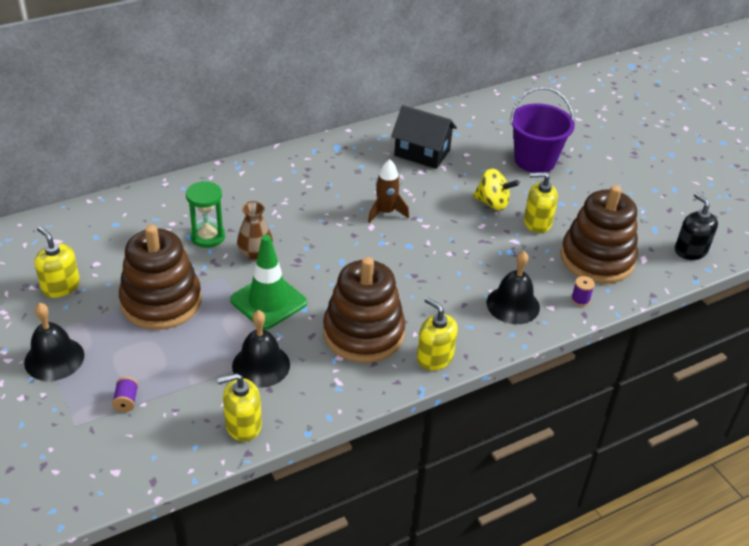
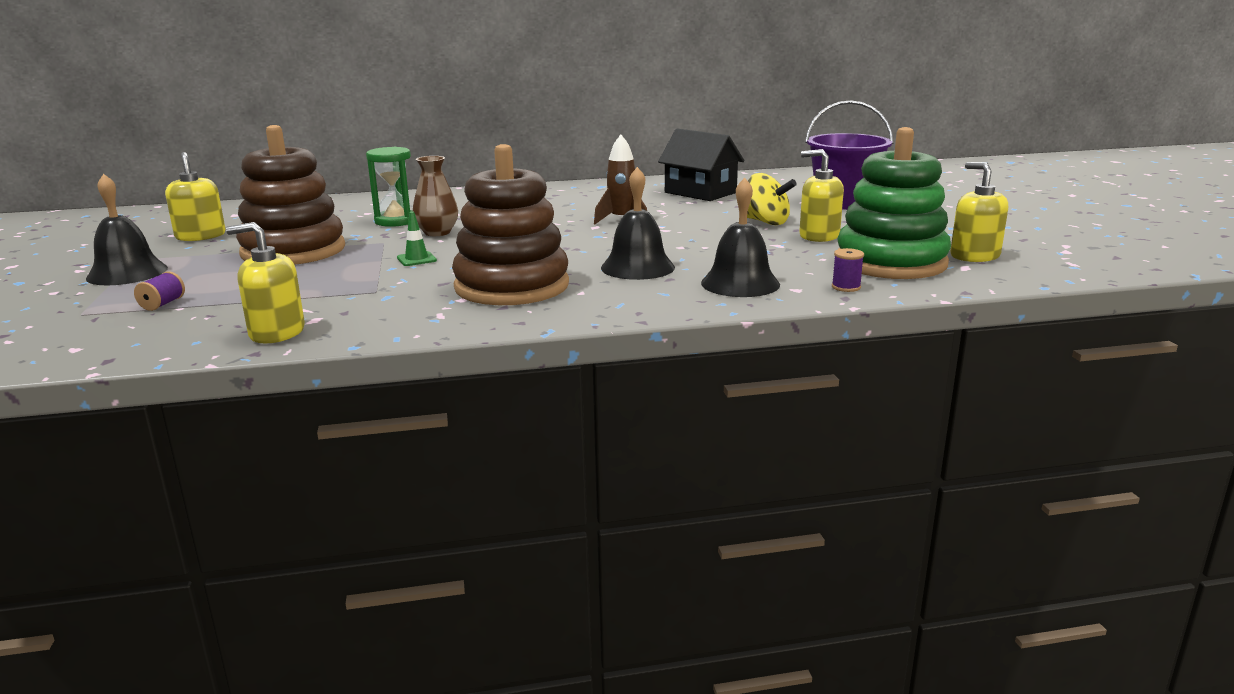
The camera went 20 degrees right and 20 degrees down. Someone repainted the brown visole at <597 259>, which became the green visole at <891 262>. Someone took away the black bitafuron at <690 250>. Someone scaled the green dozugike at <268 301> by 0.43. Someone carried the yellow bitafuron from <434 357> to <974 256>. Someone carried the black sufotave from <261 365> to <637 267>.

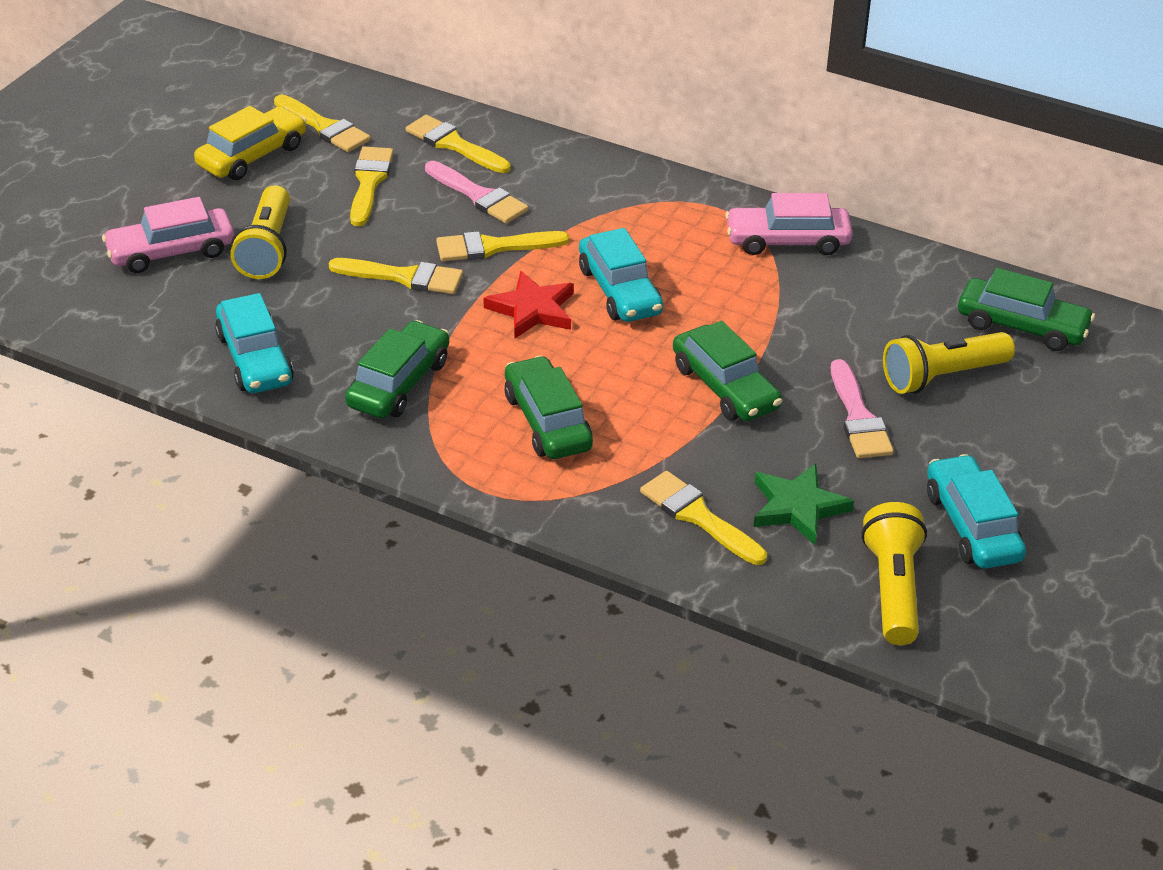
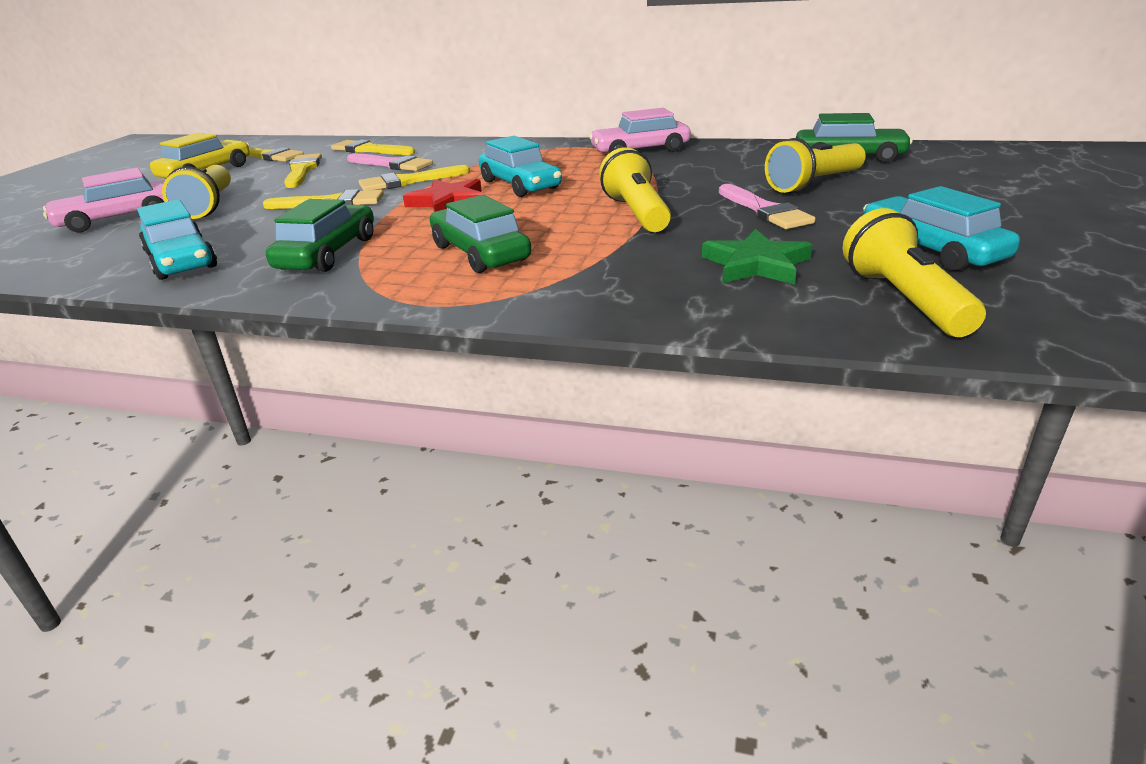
The camera went 10 degrees left and 10 degrees down. Someone swapped the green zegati at <725 387> for the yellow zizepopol at <636 213>. Someone took away the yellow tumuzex at <698 516>.

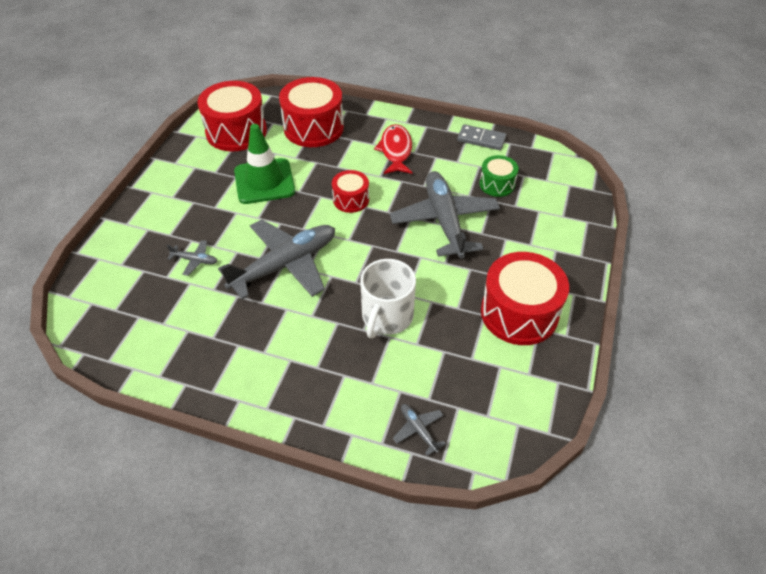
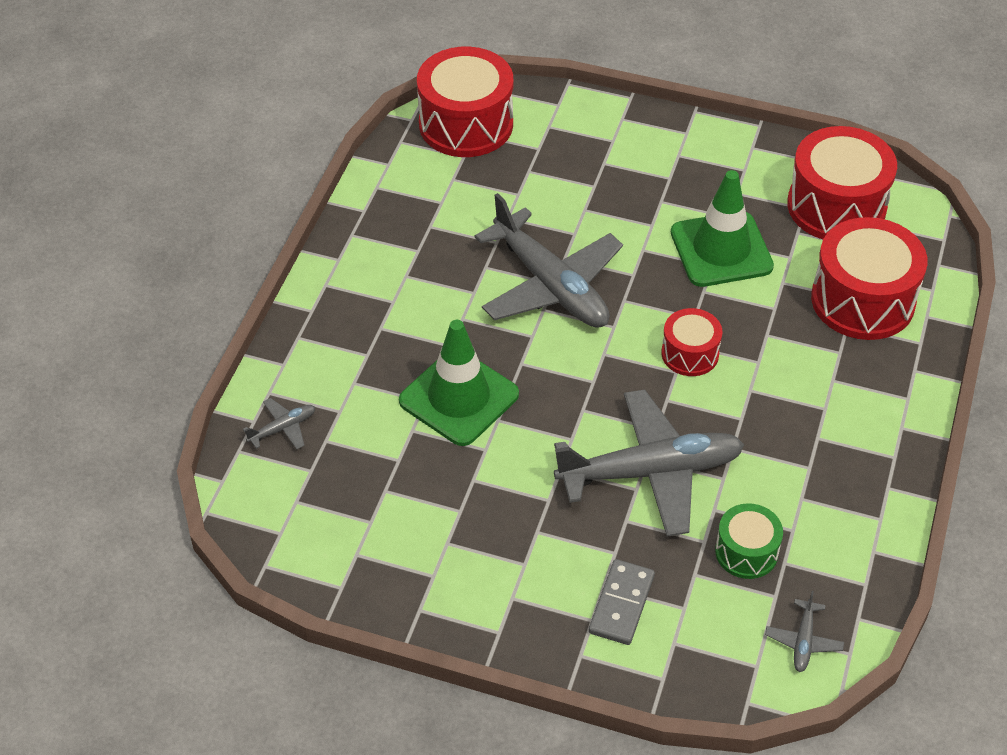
The camera went 90 degrees right and 0 degrees up. Someone took away the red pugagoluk at <395 150>. Someone carried the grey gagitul from <481 139> to <621 604>. Someone carried the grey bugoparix from <195 260> to <803 641>. Someone carried the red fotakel from <519 313> to <466 124>. Someone swapped the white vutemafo at <387 316> for the green dozugike at <459 398>.

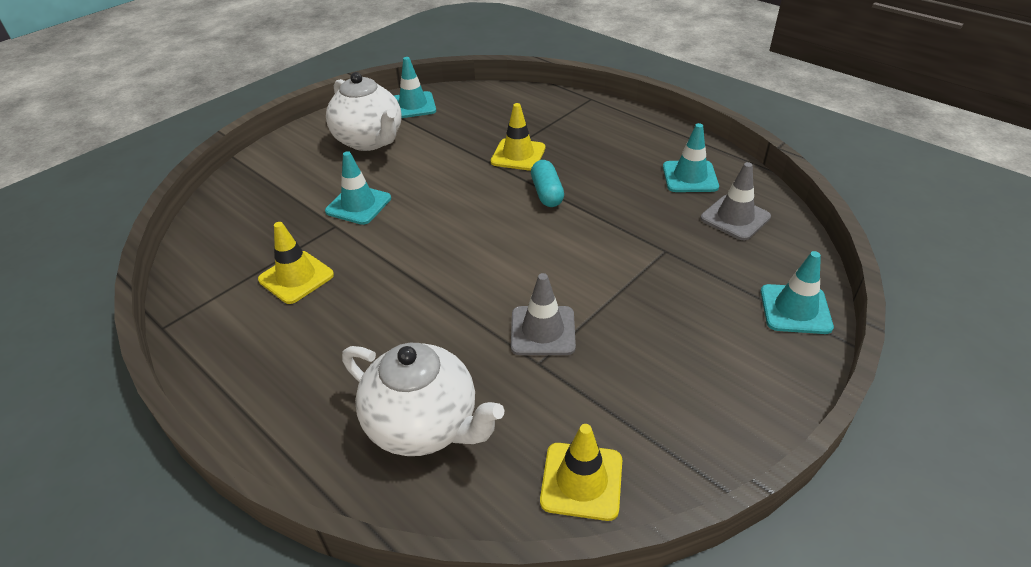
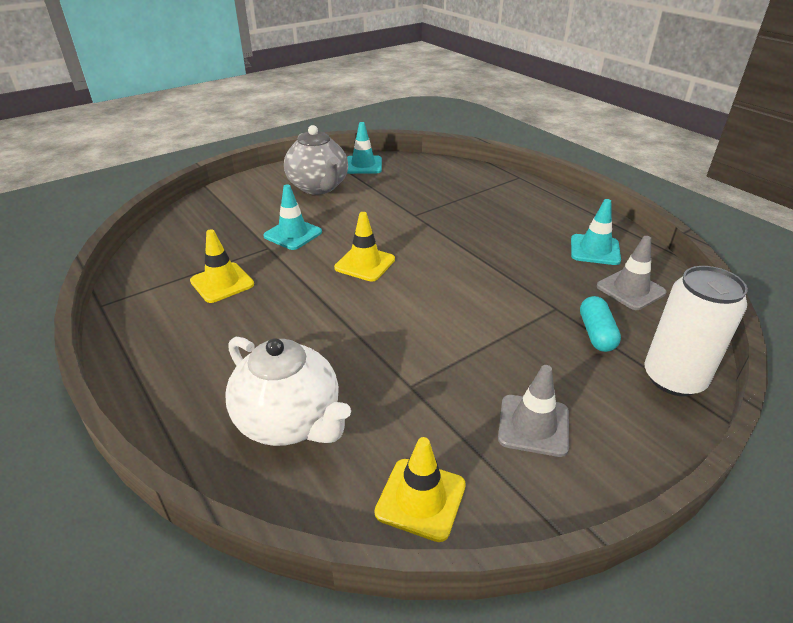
The camera went 10 degrees right and 5 degrees down. Someone repainted the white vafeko at <370 141>, which became the grey vafeko at <319 187>. Someone carried the yellow dozugike from <518 155> to <365 264>. Someone carried the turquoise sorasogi from <547 193> to <596 333>. Someone swapped the turquoise dozugike at <795 309> for the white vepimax at <673 378>. Someone carried the grey dozugike from <543 331> to <533 425>.

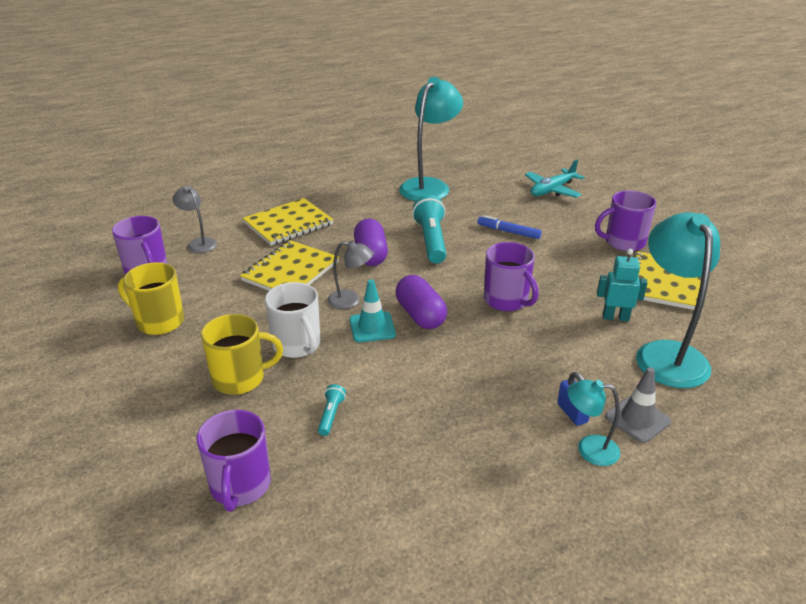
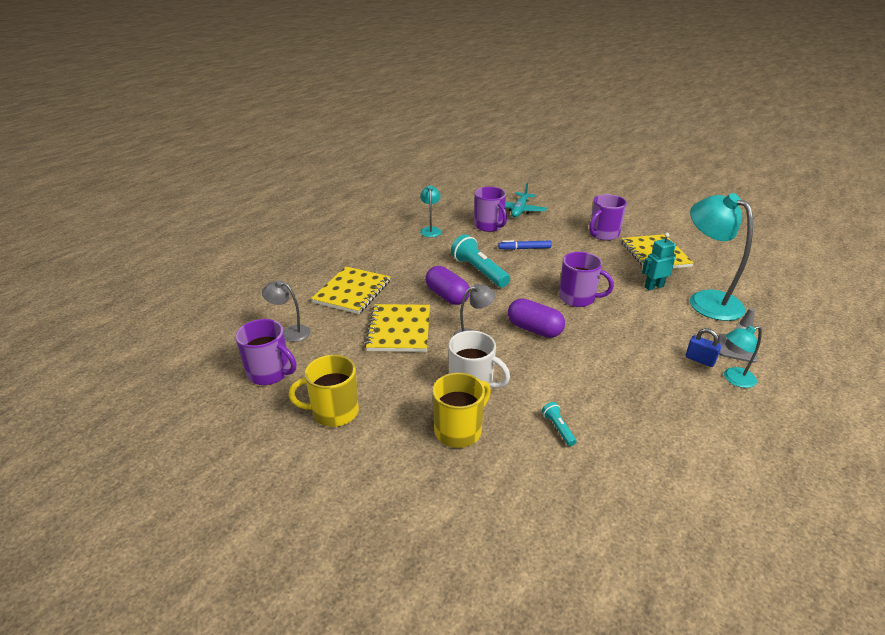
The camera went 30 degrees left and 0 degrees up. Someone scaled the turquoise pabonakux at <429 186> by 0.50. Someone took away the turquoise dozugike at <372 327>. Someone carried the purple vutemafo from <240 486> to <489 226>.

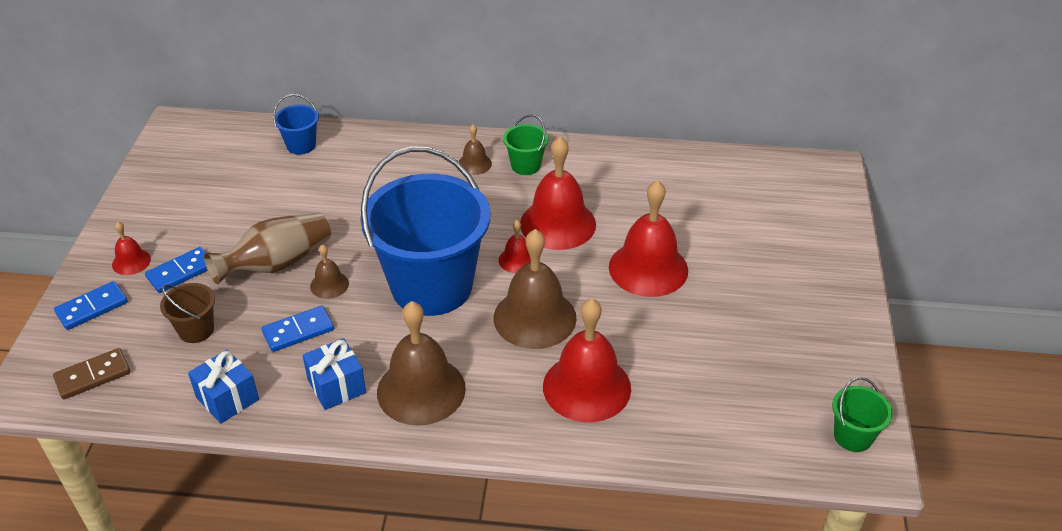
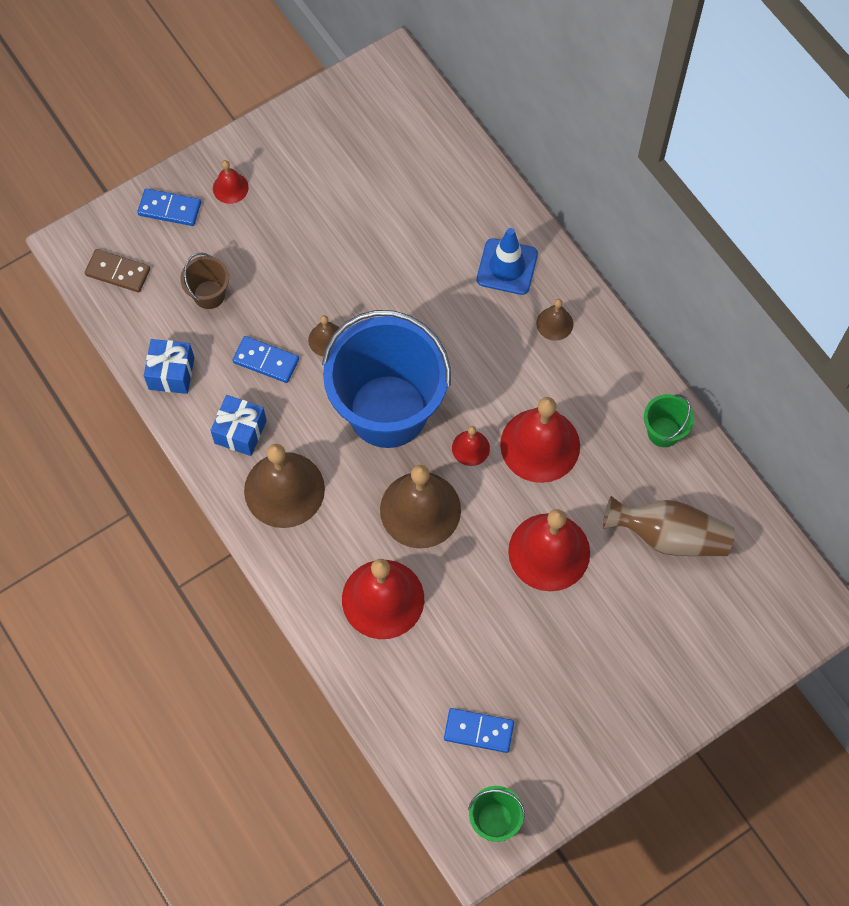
The camera went 50 degrees right and 25 degrees up. Someone took away the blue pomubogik at <301 145>. Someone carried the green pomubogik from <526 165> to <663 432>. Someone carried the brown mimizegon from <277 264> to <668 536>. Someone carried the blue gagitul from <181 272> to <478 731>. Someone put down the blue dozugike at <507 267>.

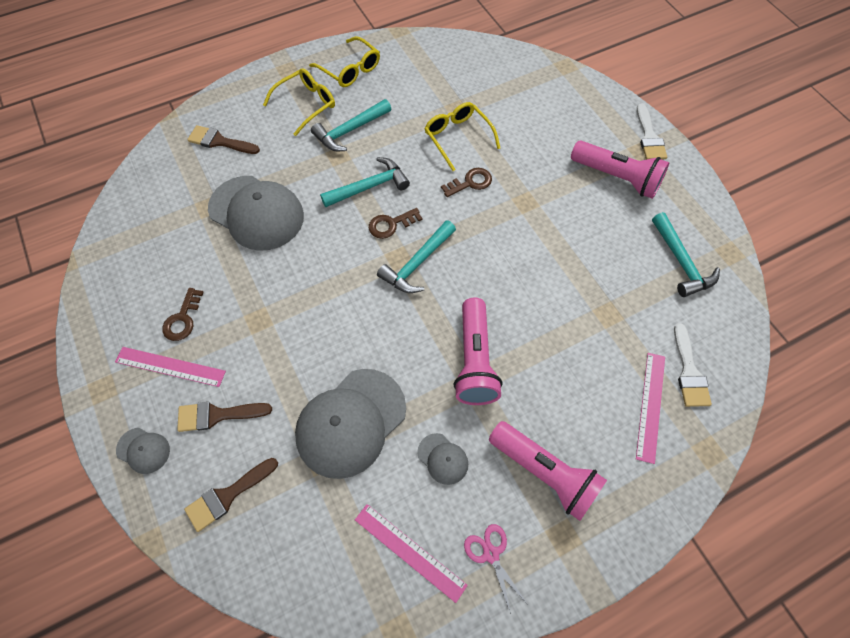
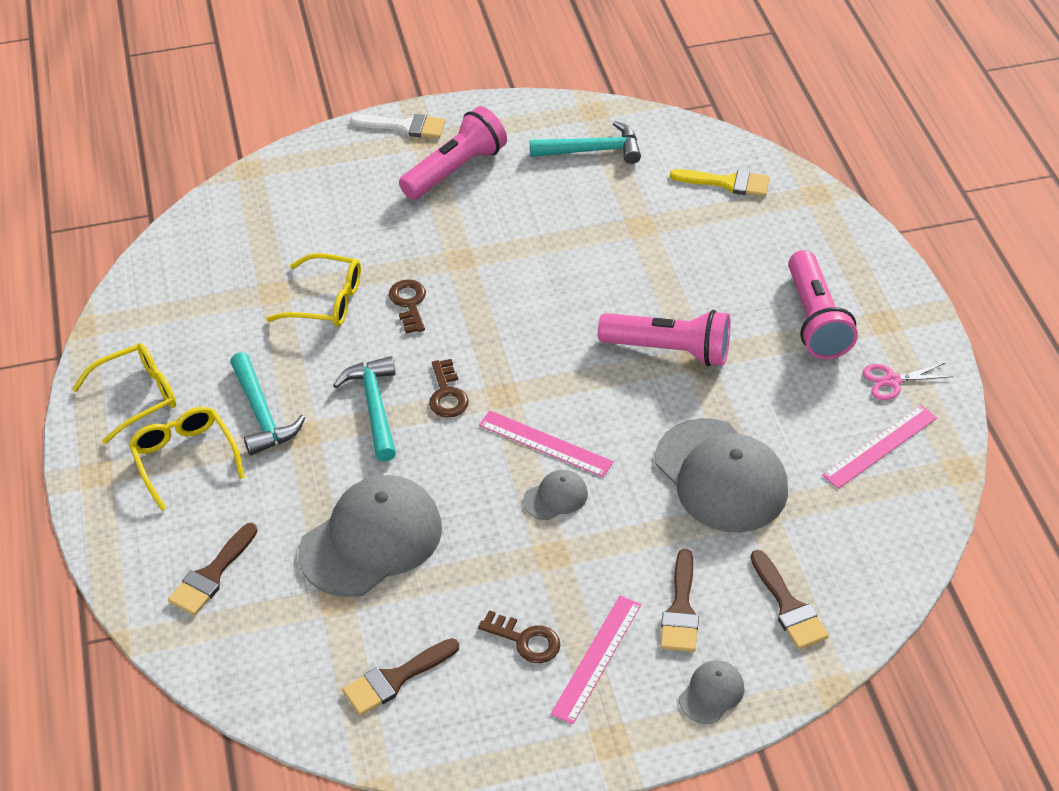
The camera went 75 degrees left and 15 degrees down. Someone rotated the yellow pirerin at <457 137> by 150 degrees counterclockwise. Someone took away the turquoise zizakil at <417 264>. Someone repainted the white tumuzex at <689 372>, which became the yellow tumuzex at <727 183>. Someone carried the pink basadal from <650 406> to <545 443>. Someone rotated the pink zizepopol at <545 473> by 120 degrees clockwise. Someone carried the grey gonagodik from <442 459> to <555 497>. Someone put down the brown tumuzex at <395 679>.

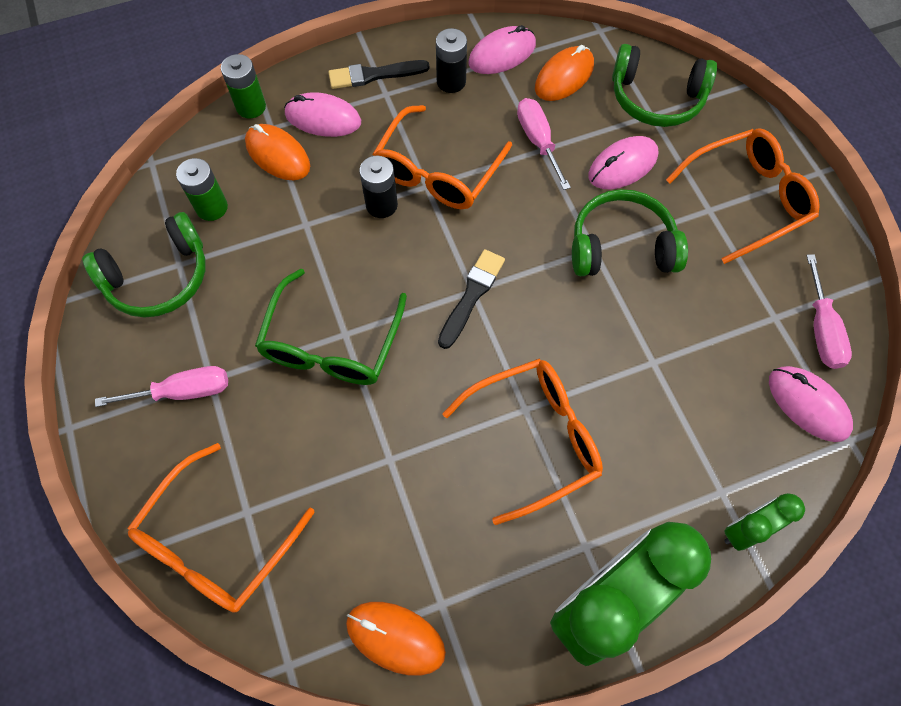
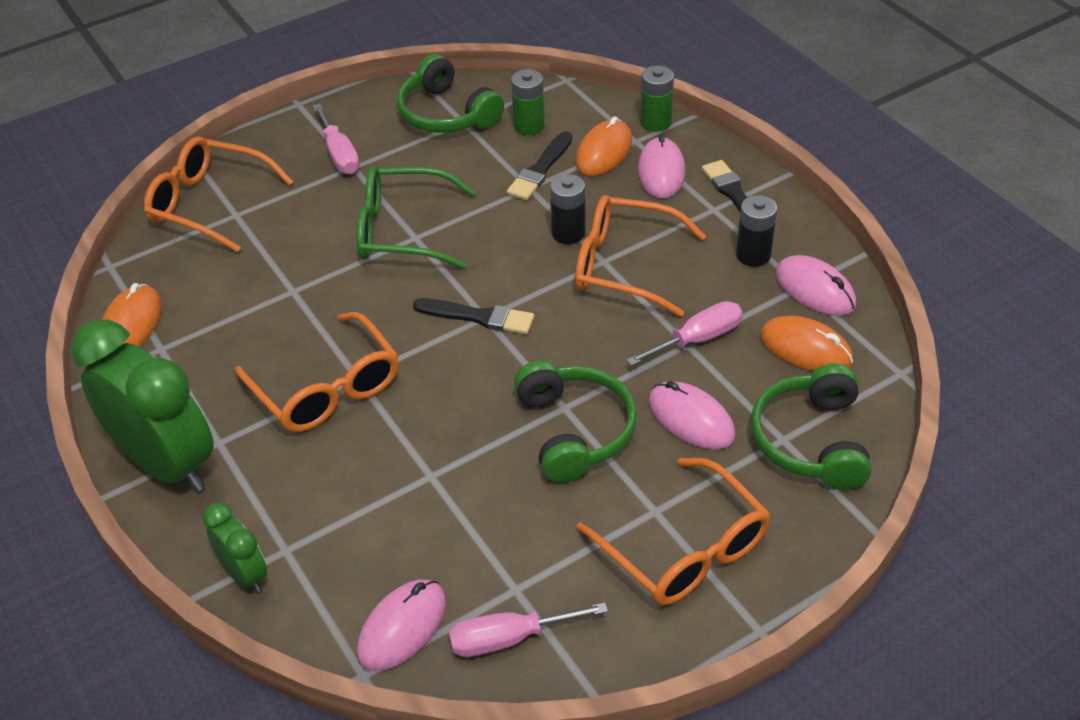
The camera went 80 degrees right and 20 degrees down. Someone put down the black tumuzex at <540 169>.

